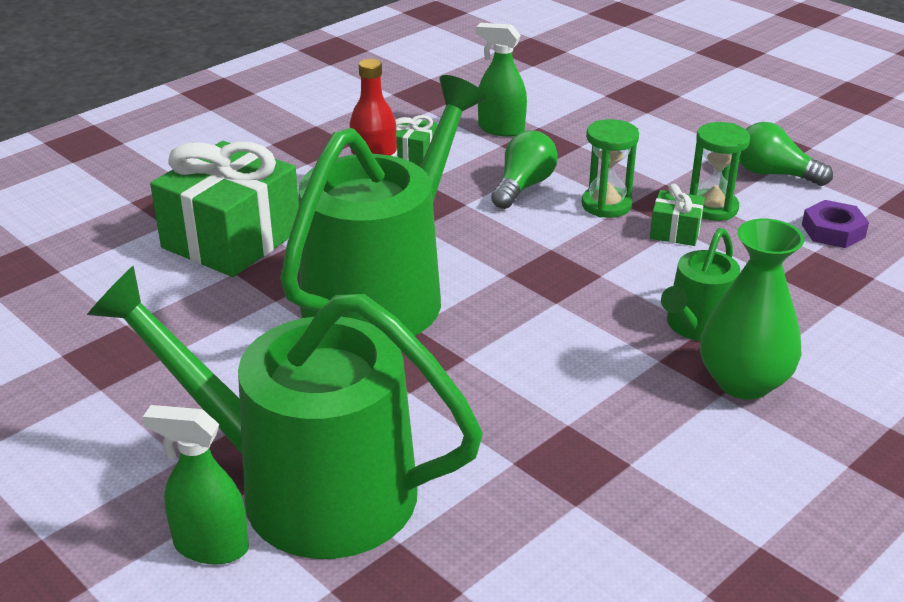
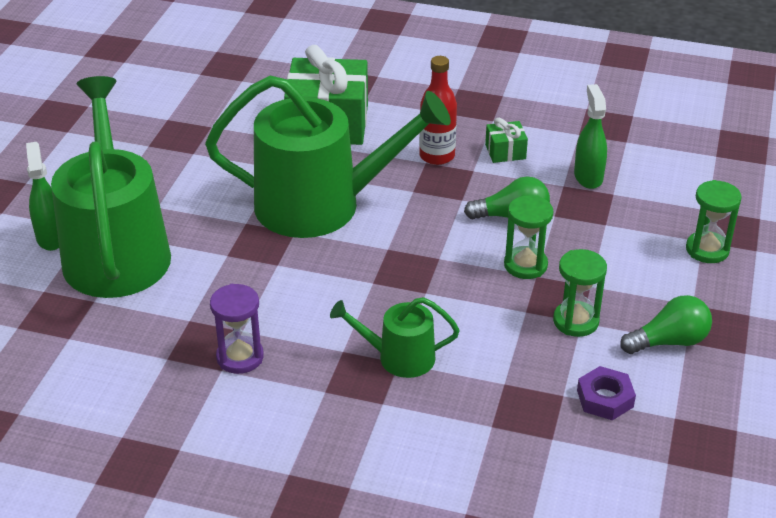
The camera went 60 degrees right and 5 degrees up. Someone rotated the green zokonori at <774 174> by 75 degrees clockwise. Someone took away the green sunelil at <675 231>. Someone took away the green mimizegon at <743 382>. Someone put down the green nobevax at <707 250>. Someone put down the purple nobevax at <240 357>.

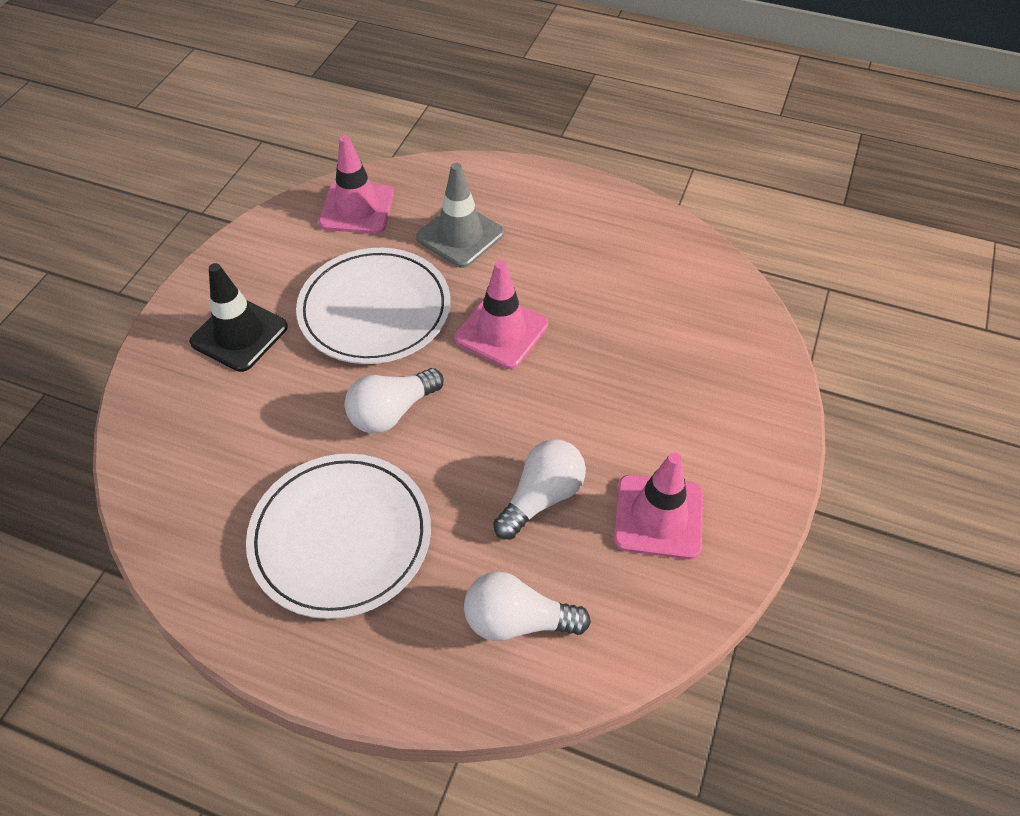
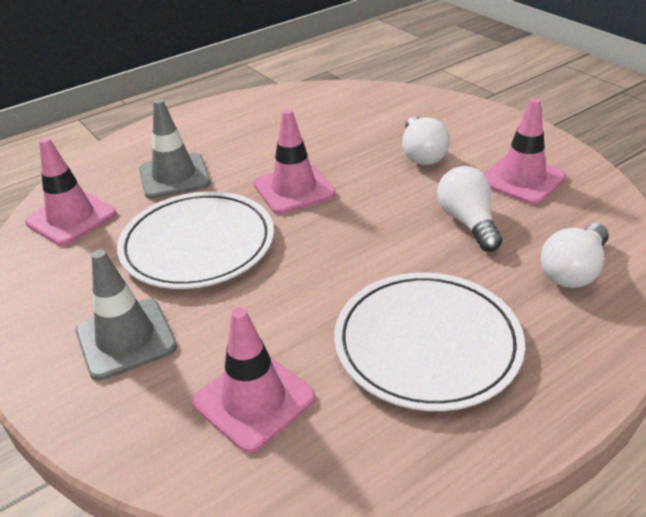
The camera went 55 degrees left and 15 degrees down. Someone repainted the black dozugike at <239 334>, which became the grey dozugike at <126 339>. Someone carried the white zokonori from <392 412> to <422 154>. Someone put down the pink dozugike at <254 400>.

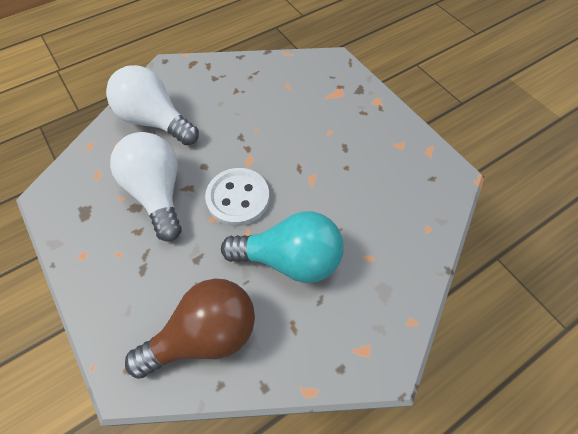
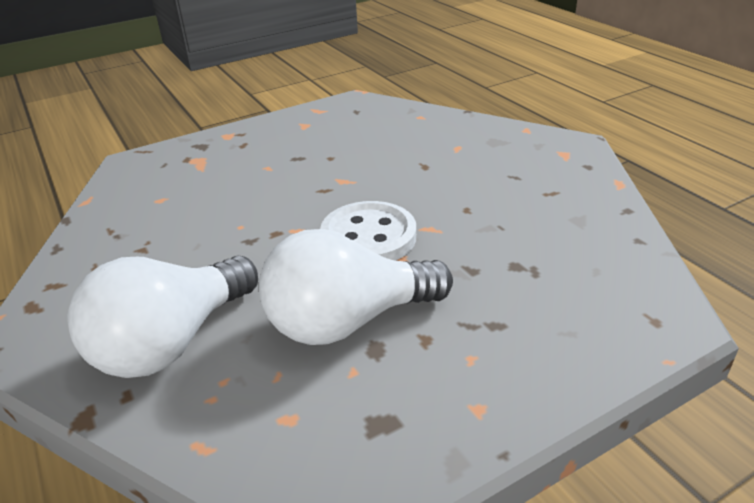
The camera went 85 degrees left and 25 degrees down. Someone took away the turquoise zokonori at <290 258>. Someone took away the brown zokonori at <205 334>.

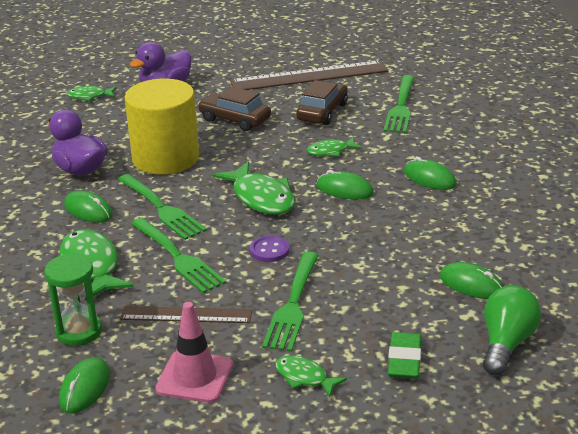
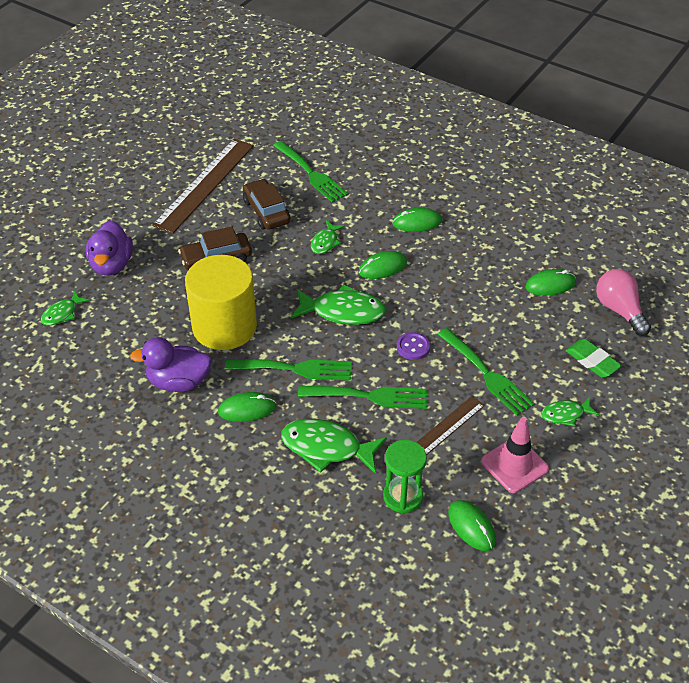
The camera went 50 degrees left and 15 degrees up. Someone repainted the green zokonori at <506 343>, which became the pink zokonori at <619 310>.

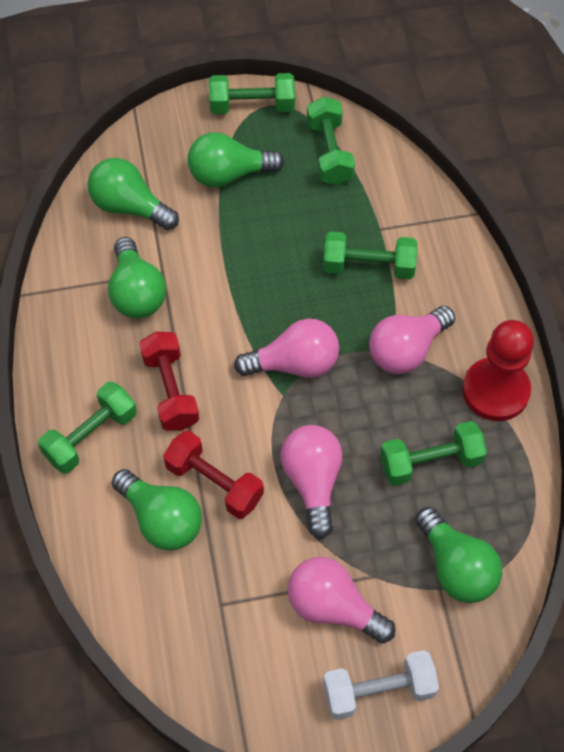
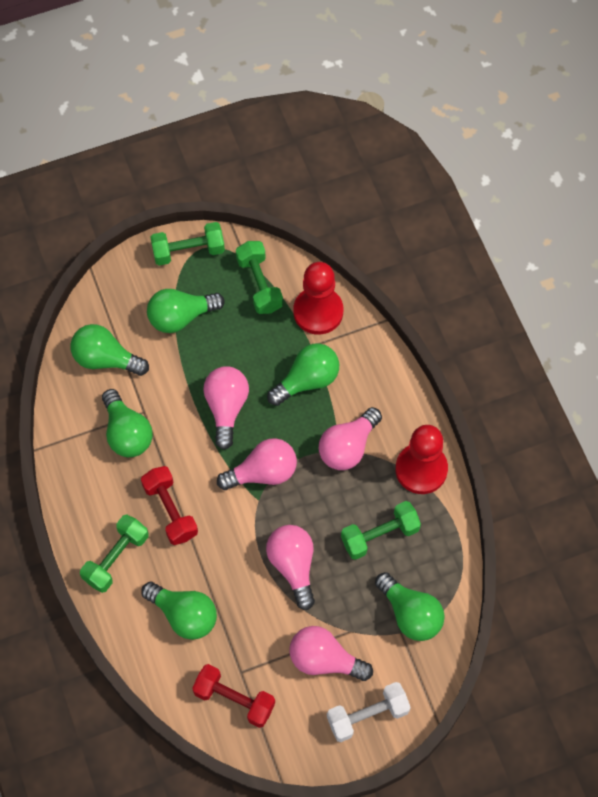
The camera went 10 degrees left and 5 degrees up. Someone swapped the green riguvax at <368 266> for the green zokonori at <307 380>. Someone carried the red riguvax from <214 483> to <234 699>. Someone put down the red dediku at <318 312>. Someone put down the pink zokonori at <226 408>.

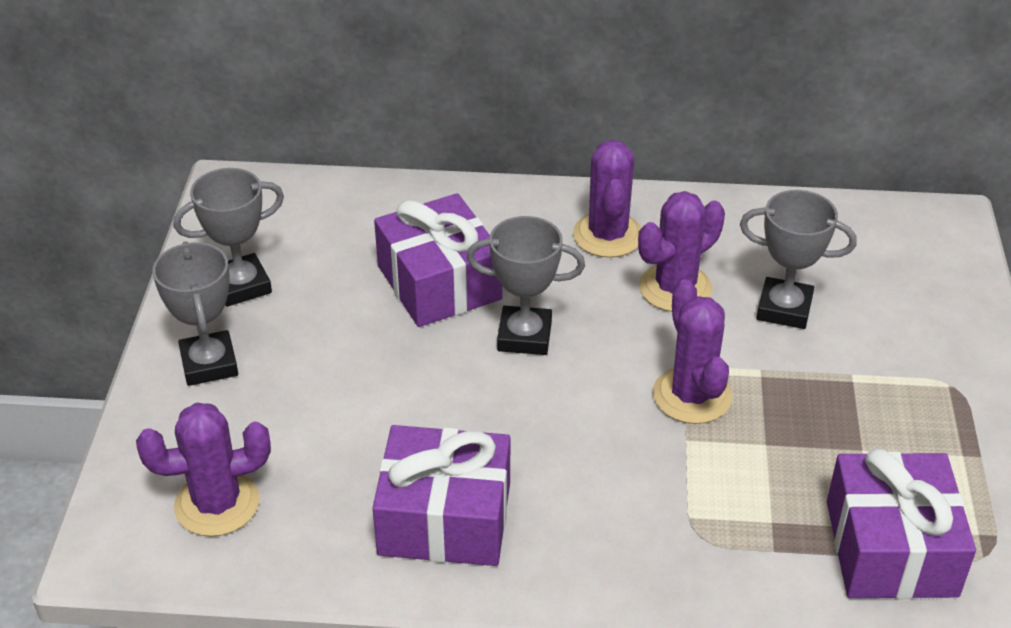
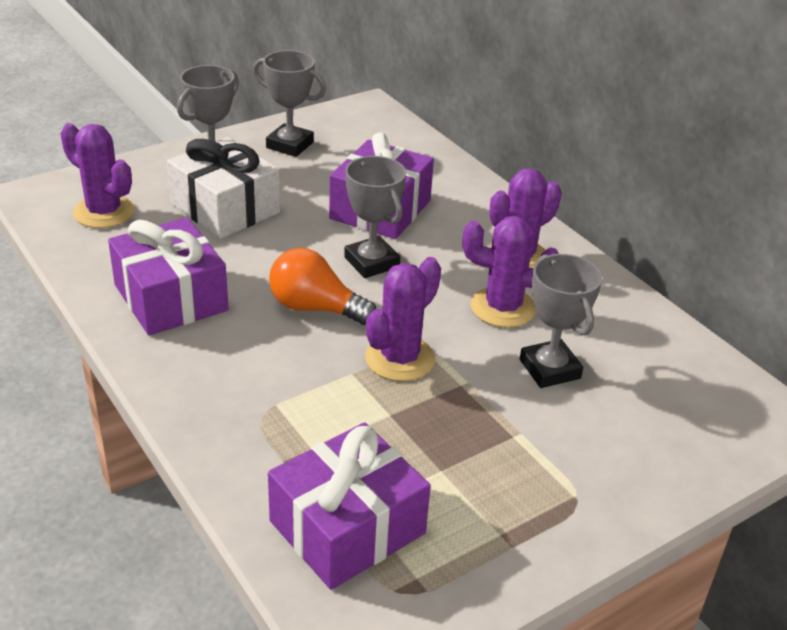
The camera went 50 degrees right and 5 degrees down. Someone put down the white sunelil at <225 208>. Someone put down the orange zokonori at <315 308>.

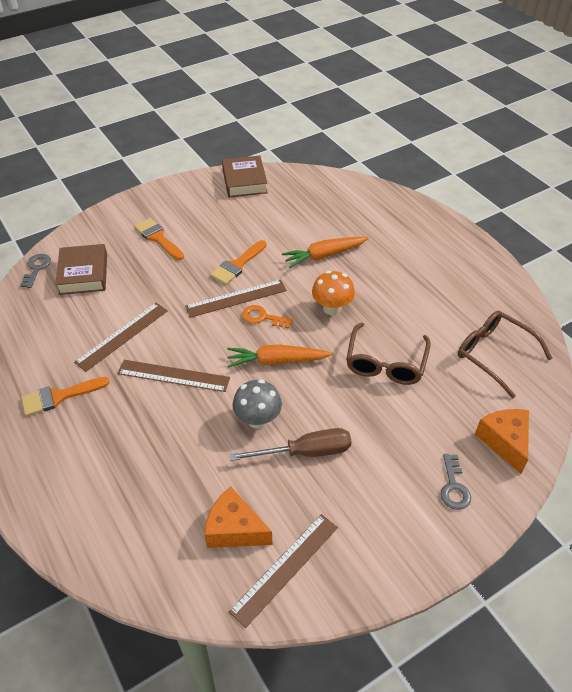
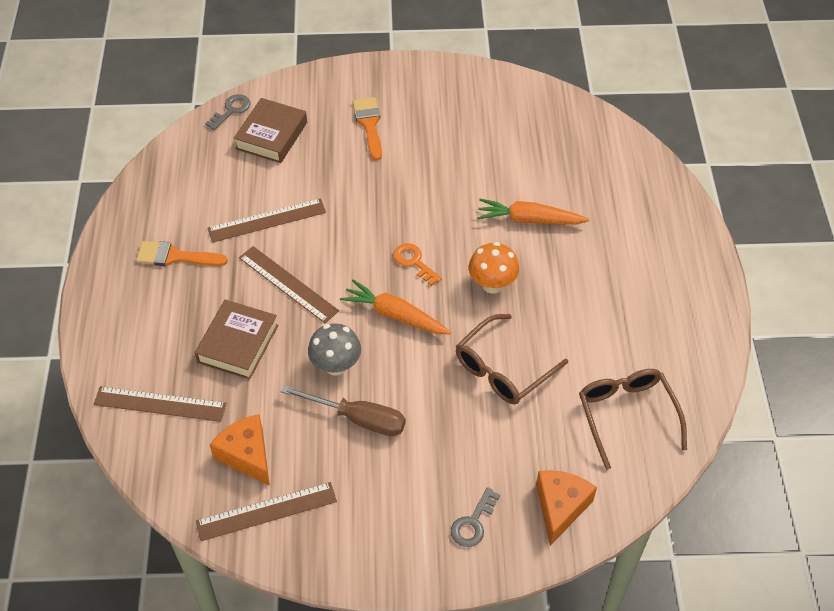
The camera went 30 degrees right and 5 degrees up. Someone carried the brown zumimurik from <244 181> to <238 344>. Someone took away the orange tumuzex at <237 265>. Someone carried the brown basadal from <236 298> to <160 404>.

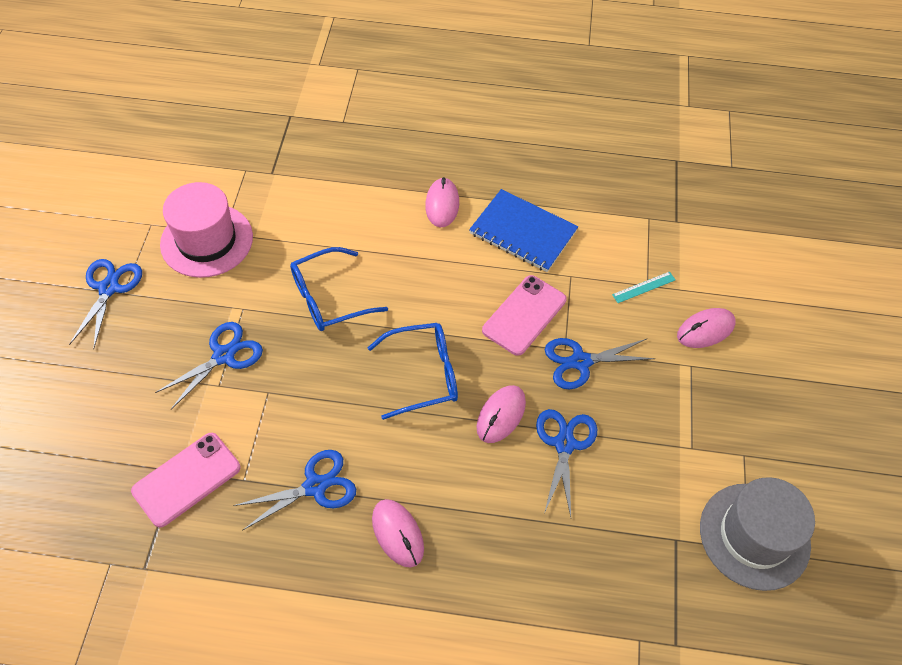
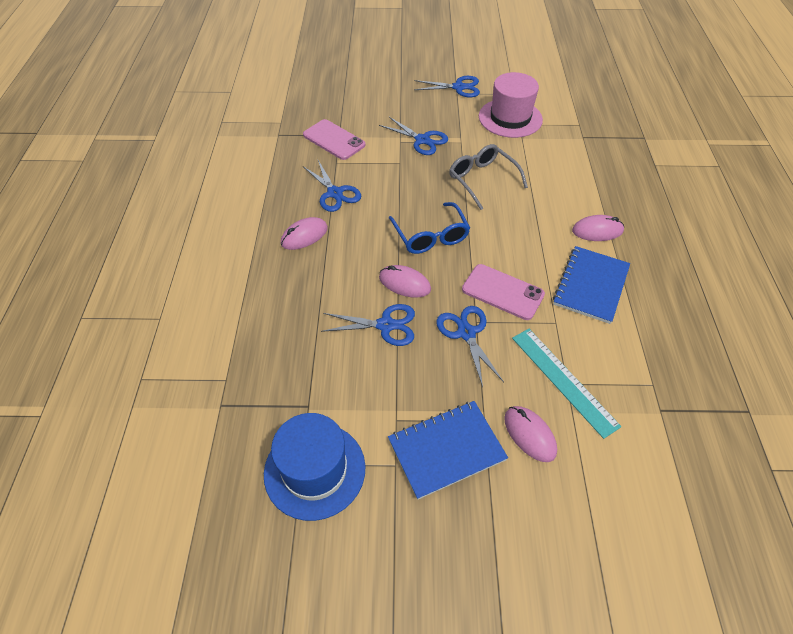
The camera went 85 degrees right and 5 degrees down. Someone repainted the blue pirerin at <329 298>, which became the grey pirerin at <482 180>. Someone scaled the turquoise basadal at <643 287> by 2.04. Someone repainted the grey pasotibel at <754 536>, which became the blue pasotibel at <314 470>. Someone put down the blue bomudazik at <446 449>.

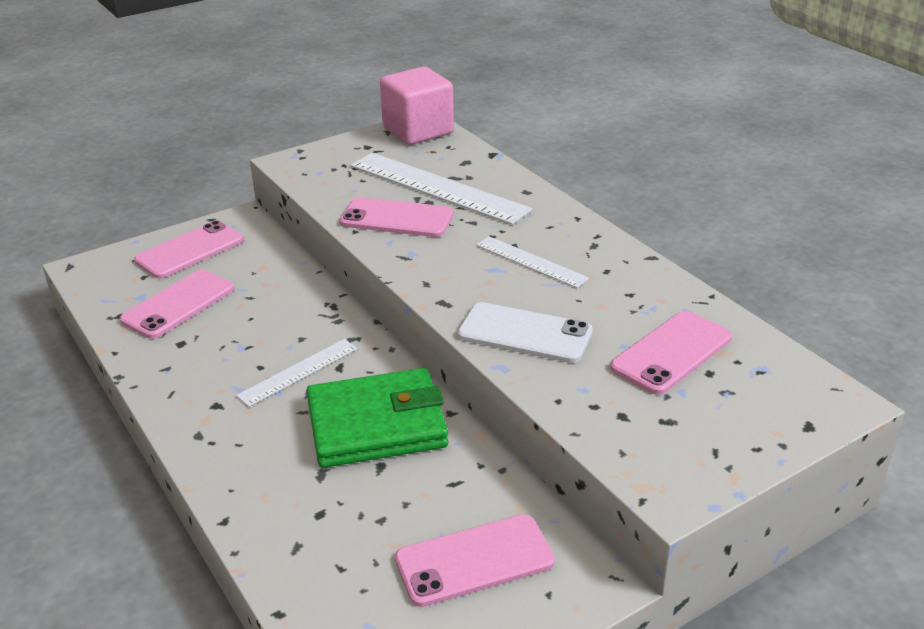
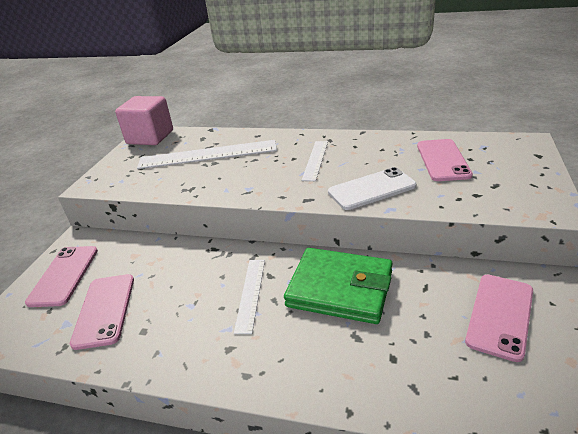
The camera went 40 degrees left and 0 degrees up. Someone took away the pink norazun at <397 218>. Someone rotated the white basadal at <531 261> by 75 degrees counterclockwise. Someone rotated the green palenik at <377 424> by 75 degrees clockwise.

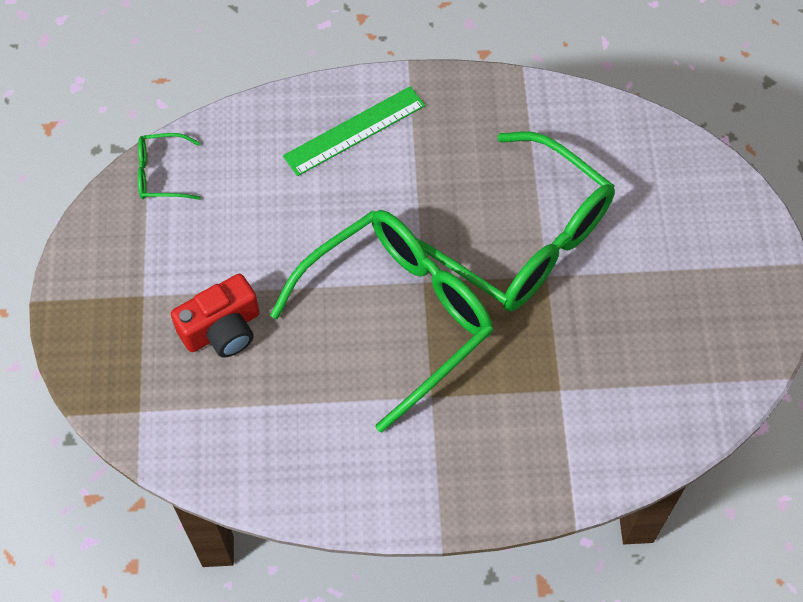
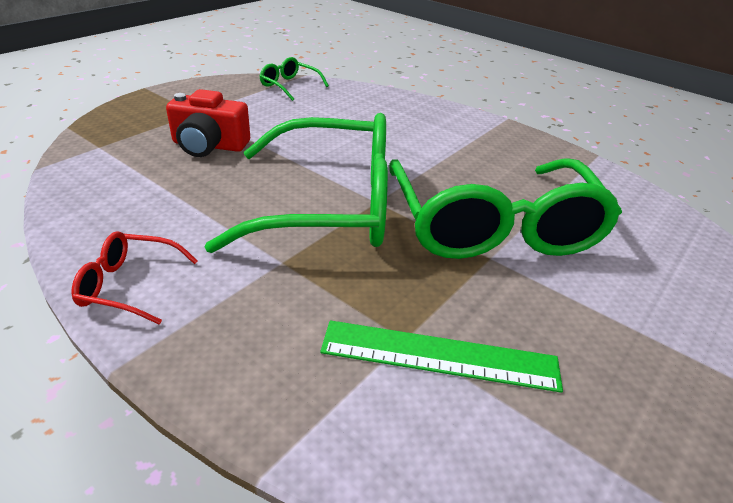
The camera went 40 degrees right and 25 degrees down. Someone carried the green basadal from <354 131> to <439 356>. Someone put down the red pirerin at <129 285>.

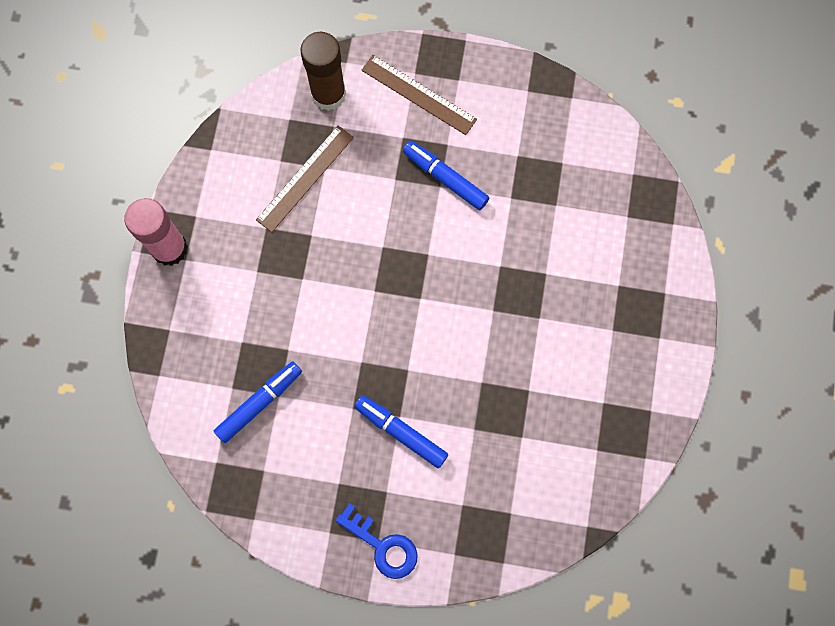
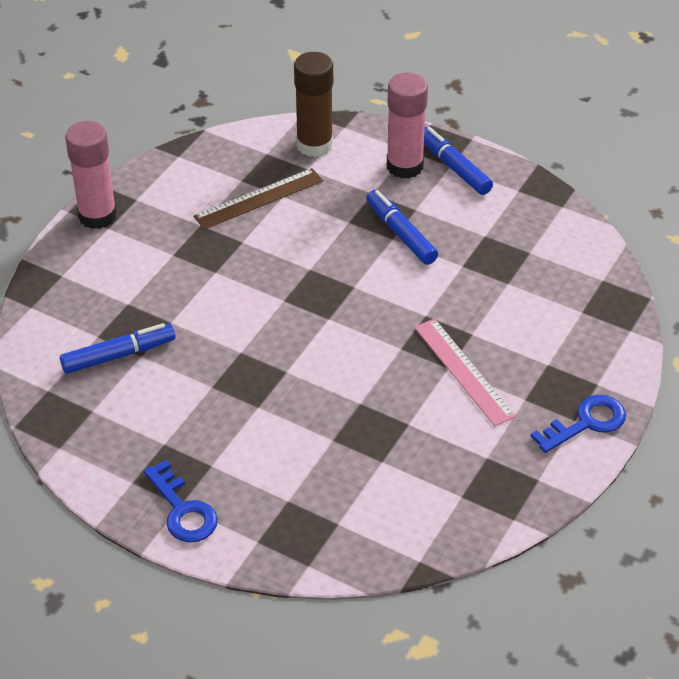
The camera went 20 degrees right and 30 degrees down. Someone swapped the brown basadal at <419 94> for the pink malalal at <404 166>. Someone carried the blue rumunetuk from <401 433> to <454 168>. Someone put down the pink basadal at <464 371>. Someone put down the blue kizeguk at <586 423>.

